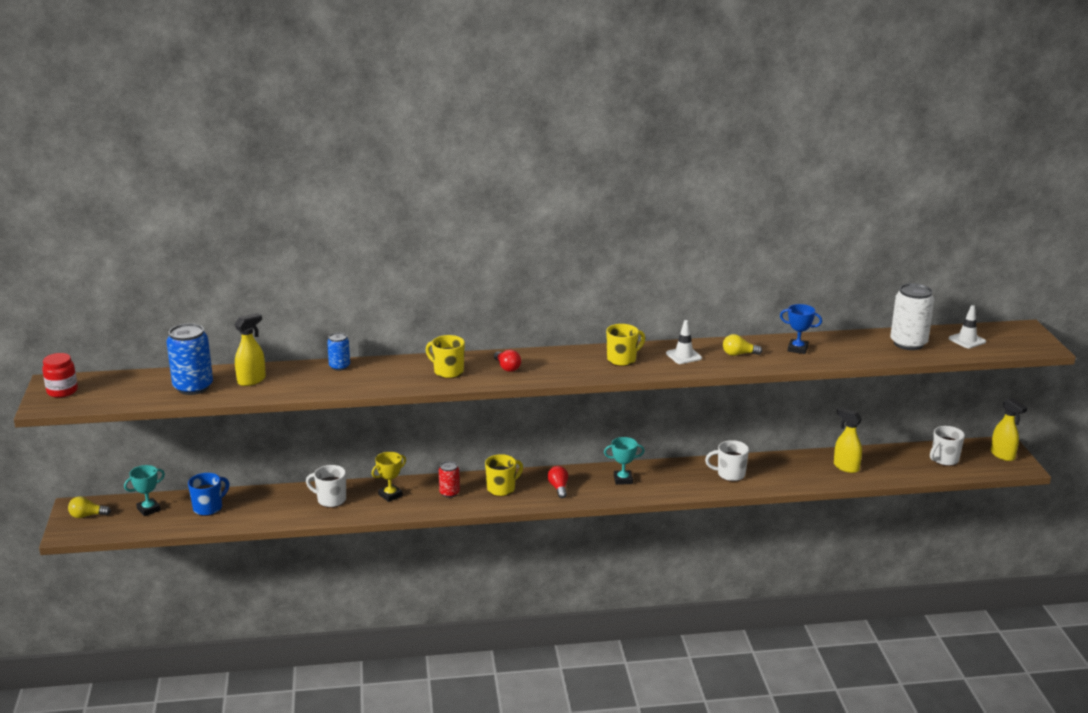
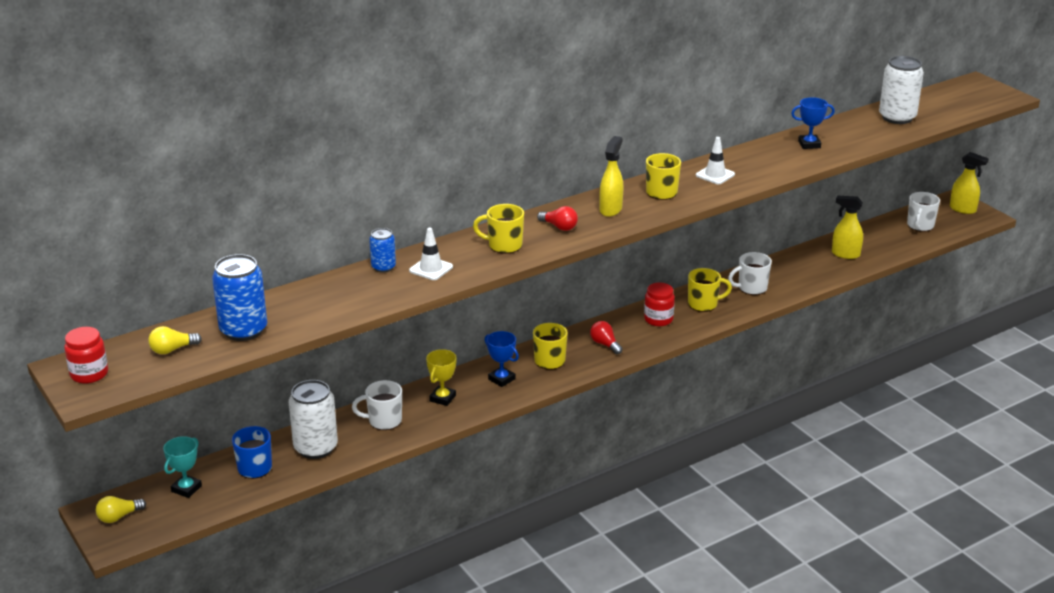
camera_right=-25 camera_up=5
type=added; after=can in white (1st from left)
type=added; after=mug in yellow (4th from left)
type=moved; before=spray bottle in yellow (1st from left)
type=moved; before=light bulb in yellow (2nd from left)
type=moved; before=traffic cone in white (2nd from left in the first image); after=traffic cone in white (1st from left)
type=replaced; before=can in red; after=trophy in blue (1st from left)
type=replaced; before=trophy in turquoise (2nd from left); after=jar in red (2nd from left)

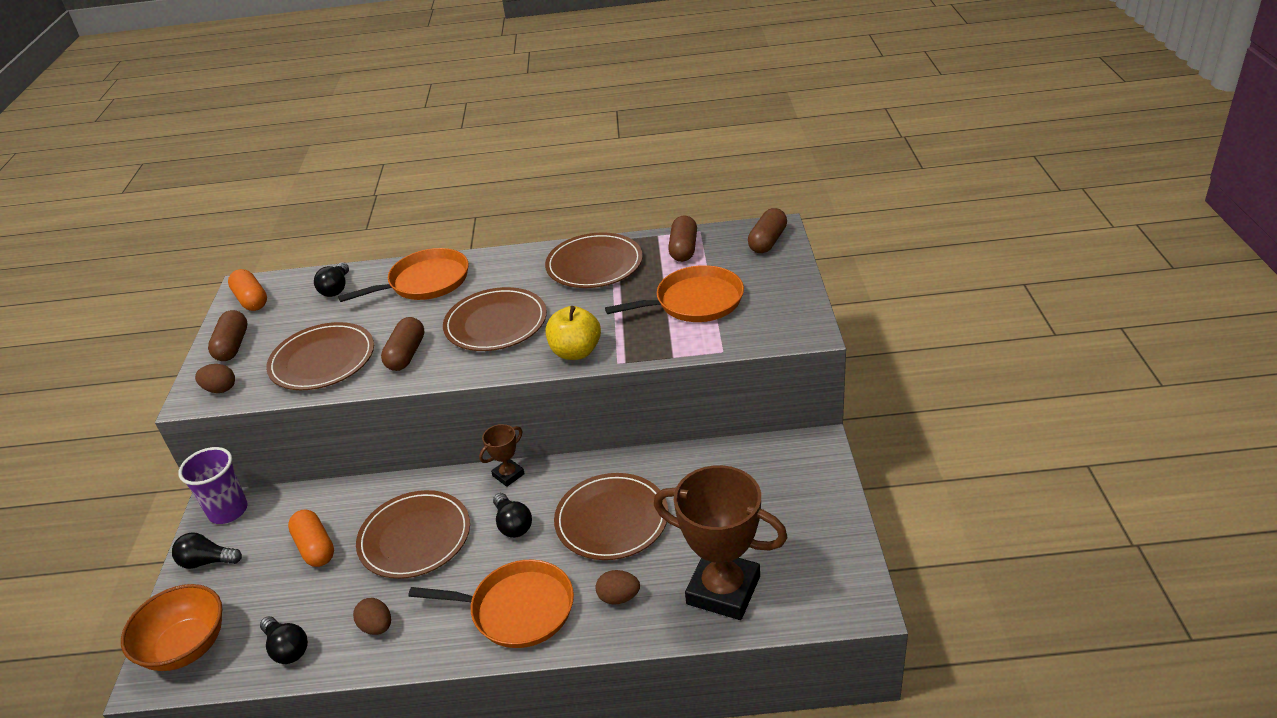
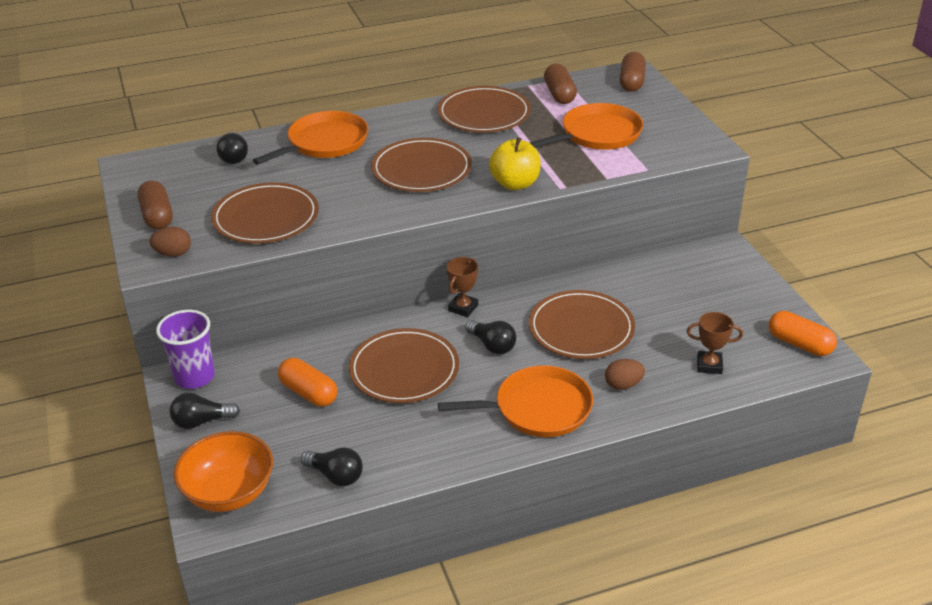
camera_right=-20 camera_up=0
type=removed; before=egg in brown (2nd from left)
type=removed; before=capsule in brown (2nd from left)
type=moved; before=capsule in orange (1st from left in the first image); after=capsule in orange (2nd from left)
type=resized; before=trophy in brown (2nd from left); scale=0.46

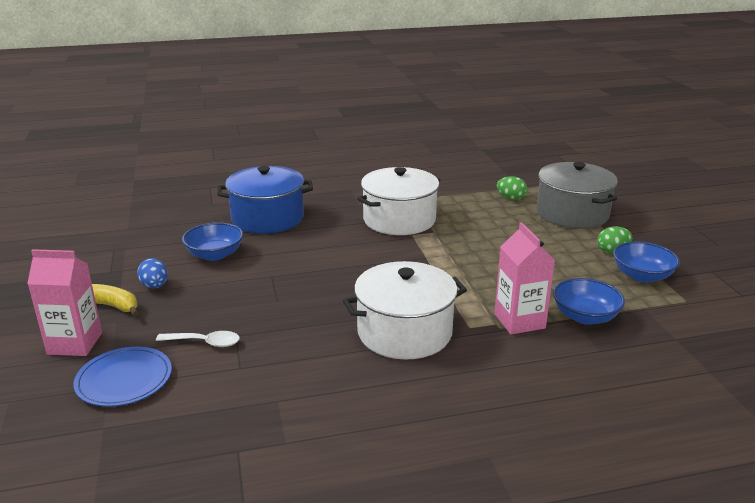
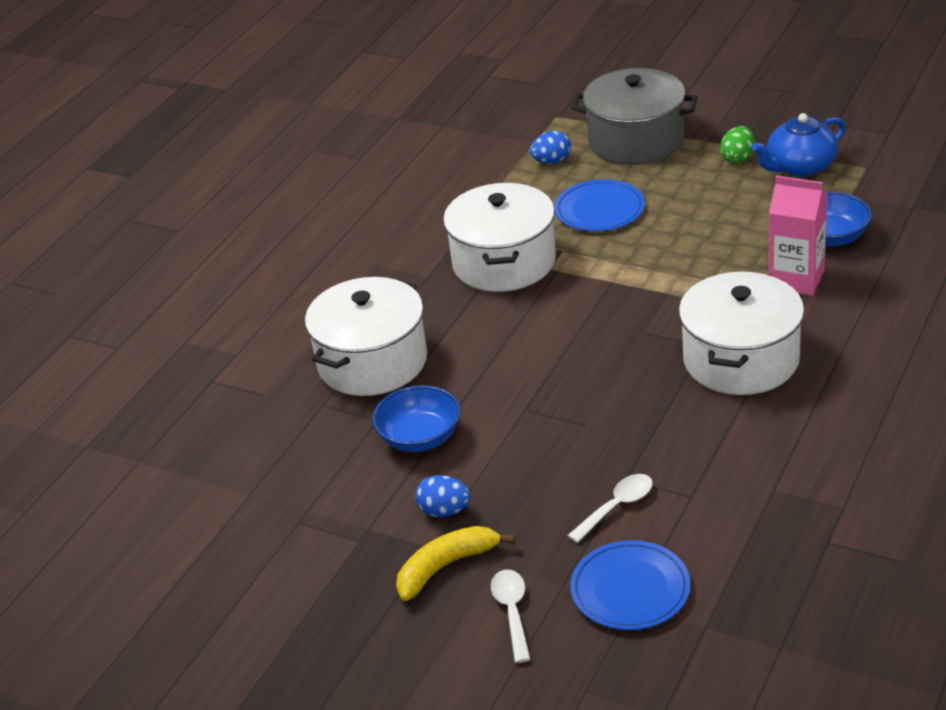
camera_right=-45 camera_up=10
type=added; after=plate in blue (1st from left)
type=replaced; before=carton in pink (1st from left); after=spoon in white (1st from left)
type=replaced; before=bowl in blue (3rd from left); after=teapot in blue
type=recoloured; before=pot in blue; after=pot in white (1st from left)
type=recoloured; before=egg in green (1st from left); after=egg in blue (2nd from left)

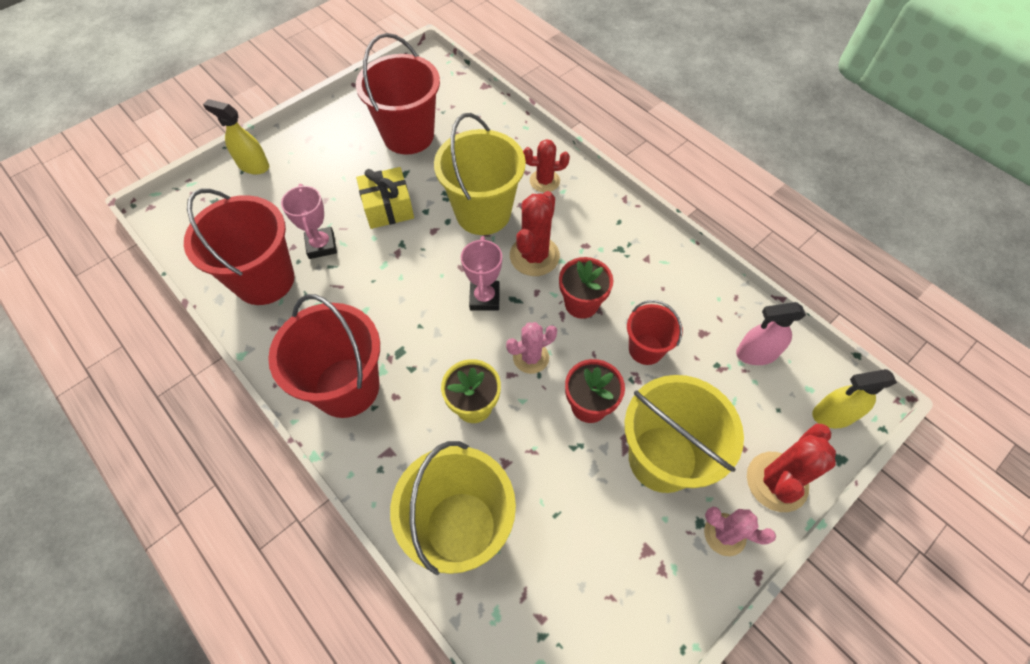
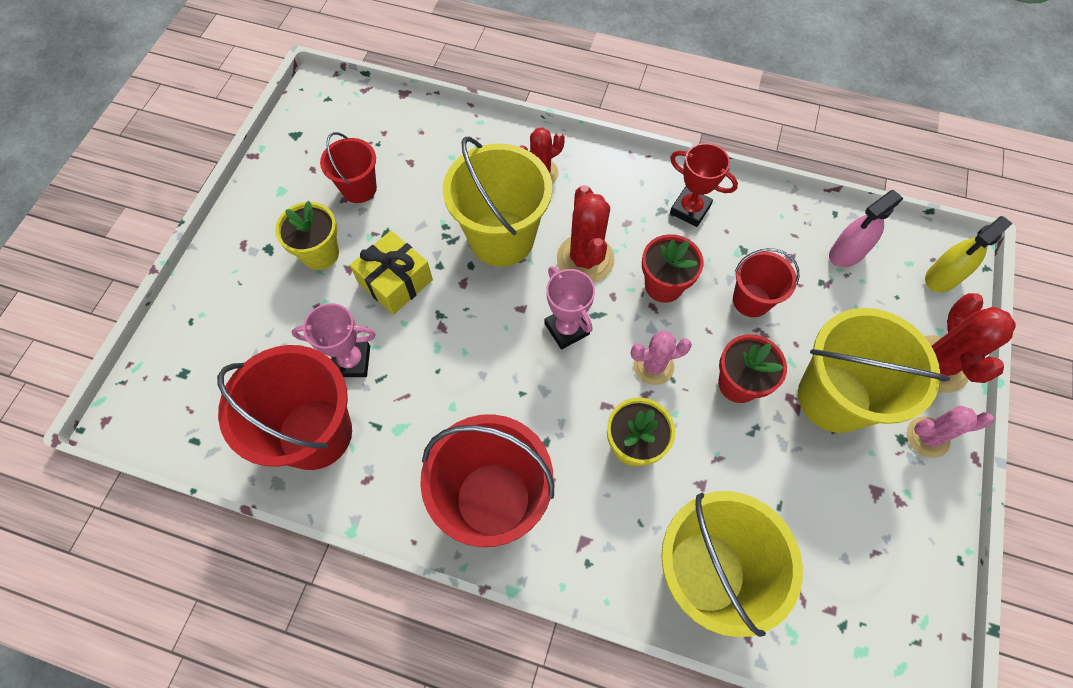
camera_right=-30 camera_up=5
type=removed; before=spray bottle in yellow (1st from left)
type=added; after=flower pot in yellow (1st from left)
type=added; after=trophy in red
type=turned; before=trophy in pink (1st from left); turn=-45
type=turned; before=cactus in pink (1st from left); turn=45
type=resized; before=bucket in red (3rd from left in the first image); scale=0.55

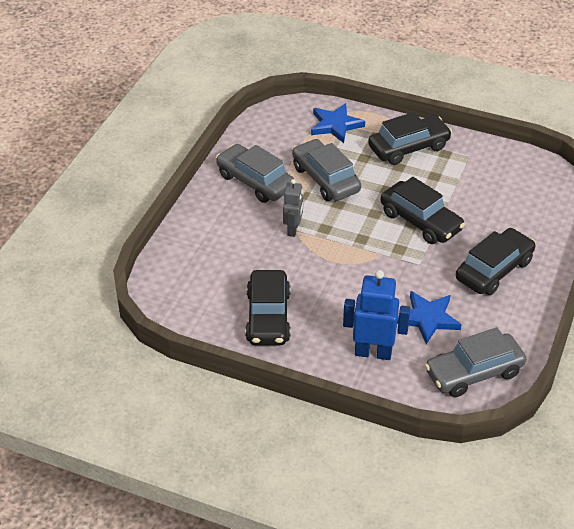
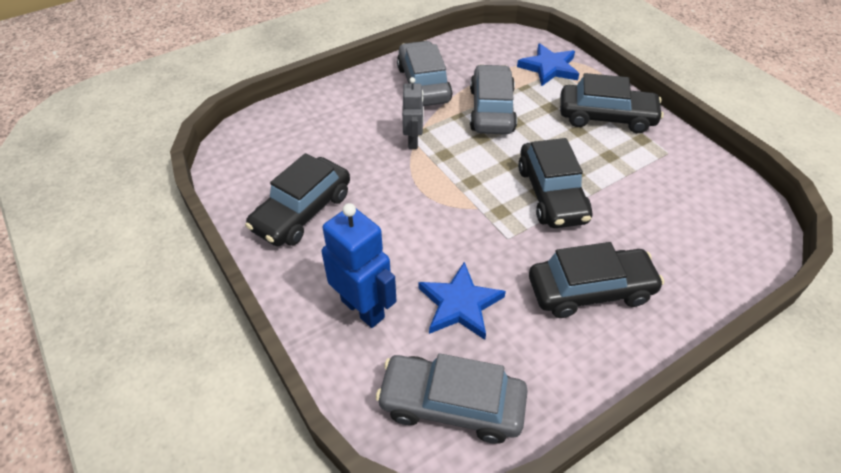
camera_right=35 camera_up=5
type=turned; before=robot in grey; turn=-45

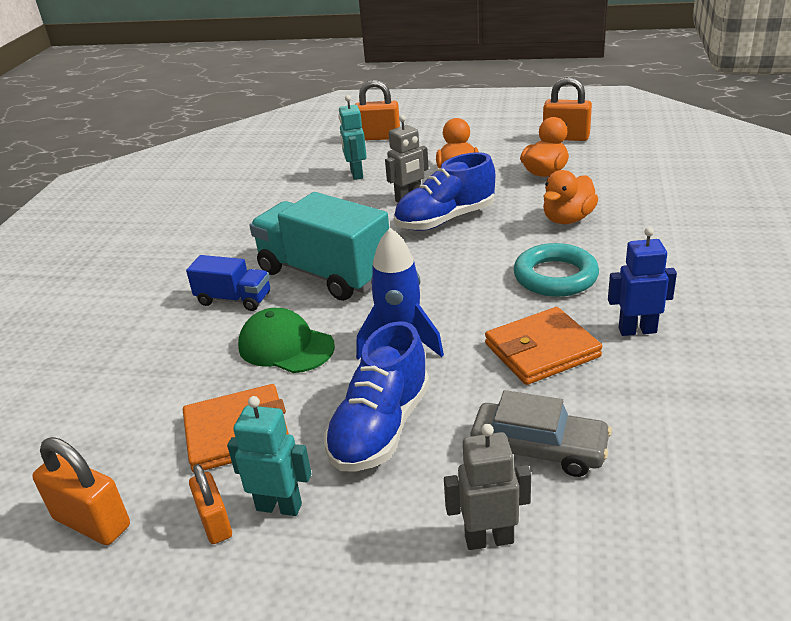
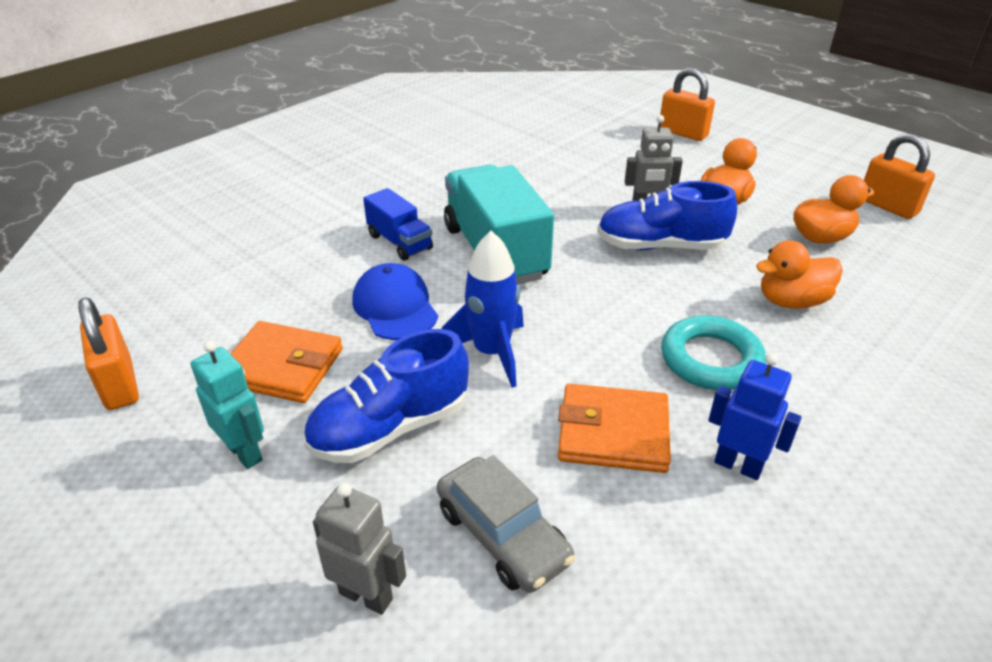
camera_right=30 camera_up=5
type=removed; before=padlock in orange (2nd from left)
type=removed; before=robot in turquoise (2nd from left)
type=recoloured; before=cap in green; after=cap in blue

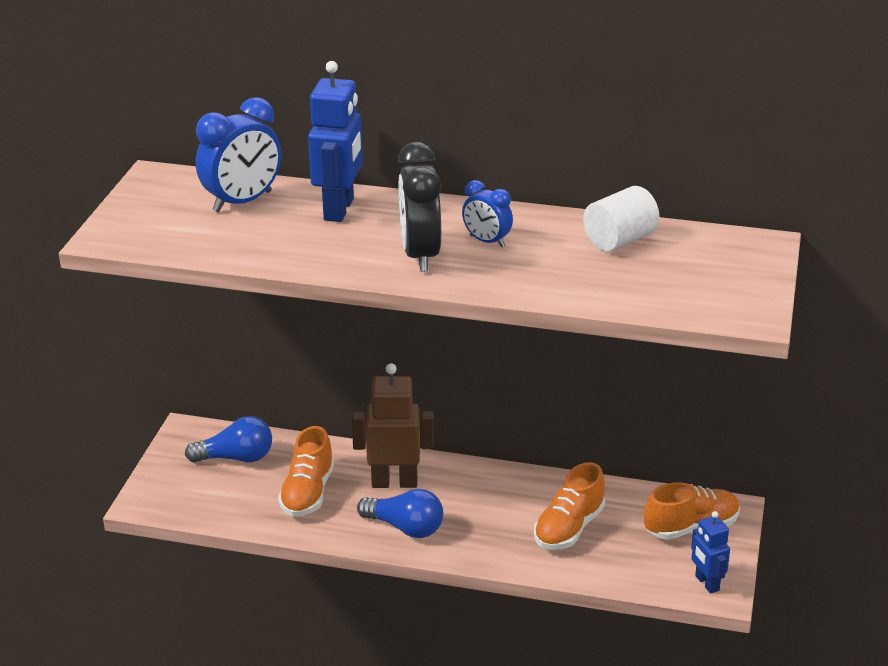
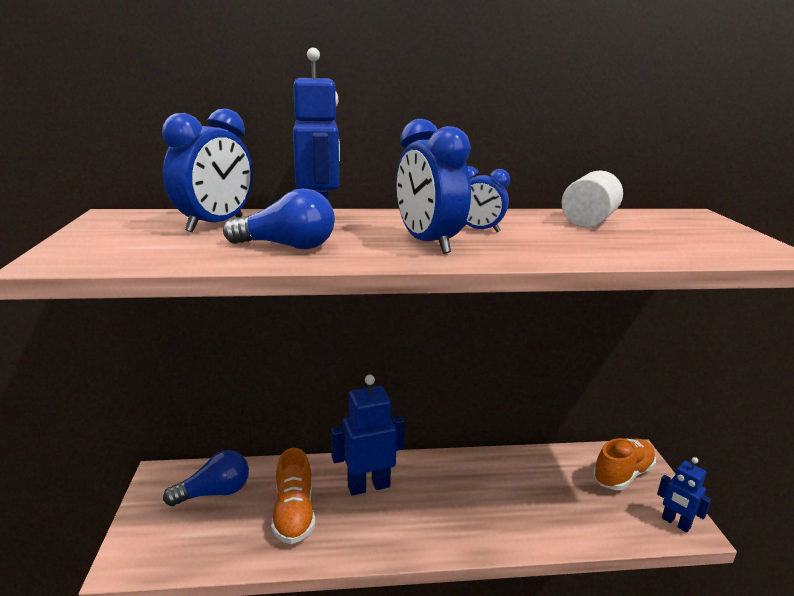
camera_right=-20 camera_up=-10
type=removed; before=shoe in orange (2nd from left)
type=moved; before=light bulb in blue (2nd from left)
type=recoloured; before=robot in brown; after=robot in blue (2nd from left)
type=recoloured; before=clock in black; after=clock in blue (2nd from left)

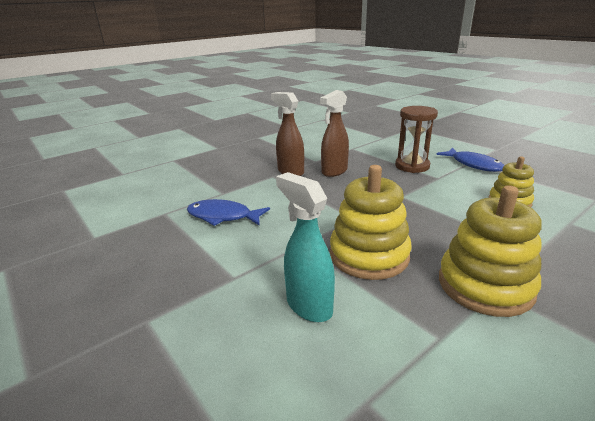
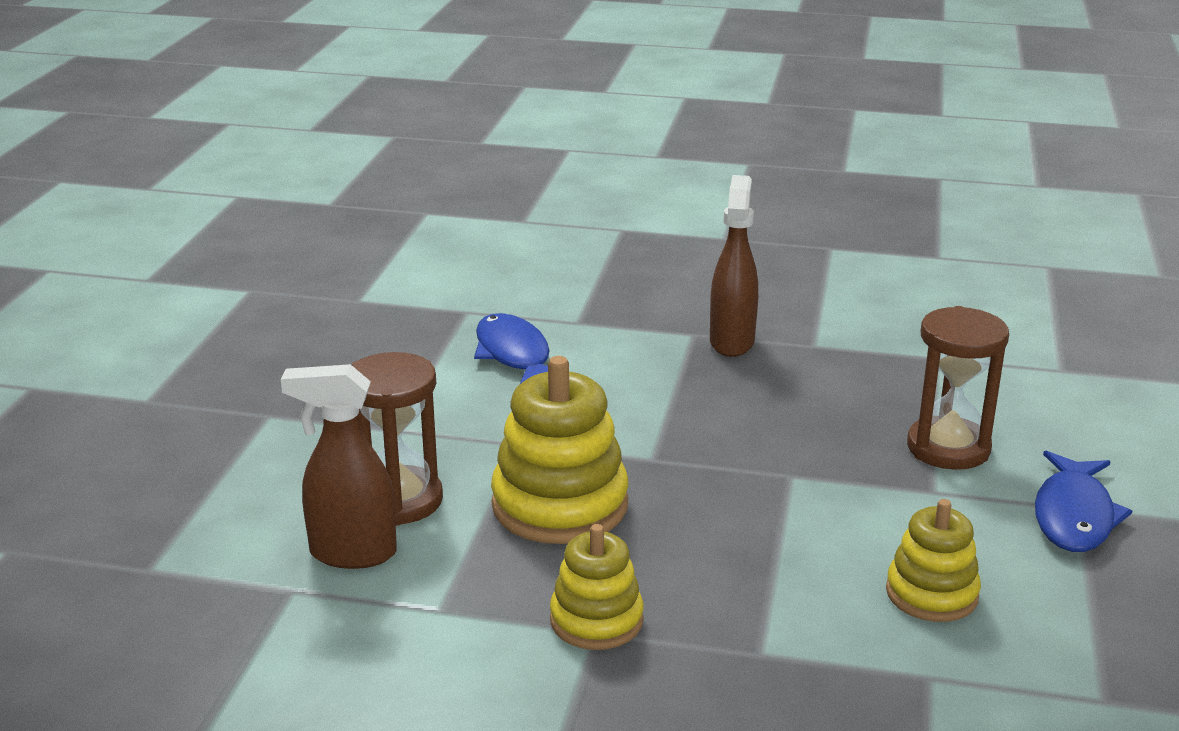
camera_right=50 camera_up=0
type=moved; before=spray bottle in brown (2nd from left in the first image); after=spray bottle in brown (1st from left)
type=replaced; before=spray bottle in turquoise; after=hourglass in brown (1st from left)
type=resized; before=stacking toy in yellow (2nd from left); scale=0.61

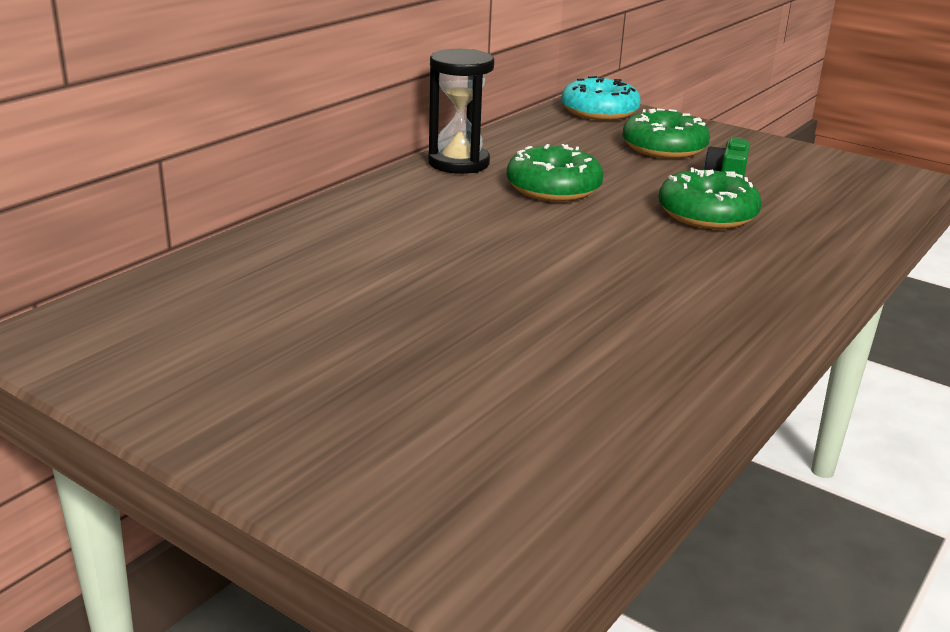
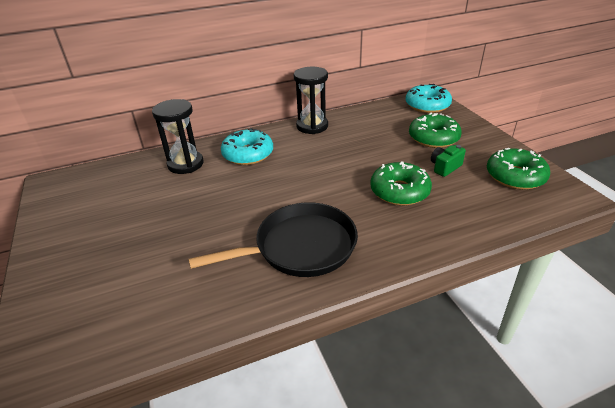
camera_right=35 camera_up=10
type=added; after=hourglass in black (1st from left)
type=added; after=pan in black
type=added; after=donut in turquoise (1st from left)
type=moved; before=donut in green (1st from left in the first image); after=donut in green (3rd from left)

